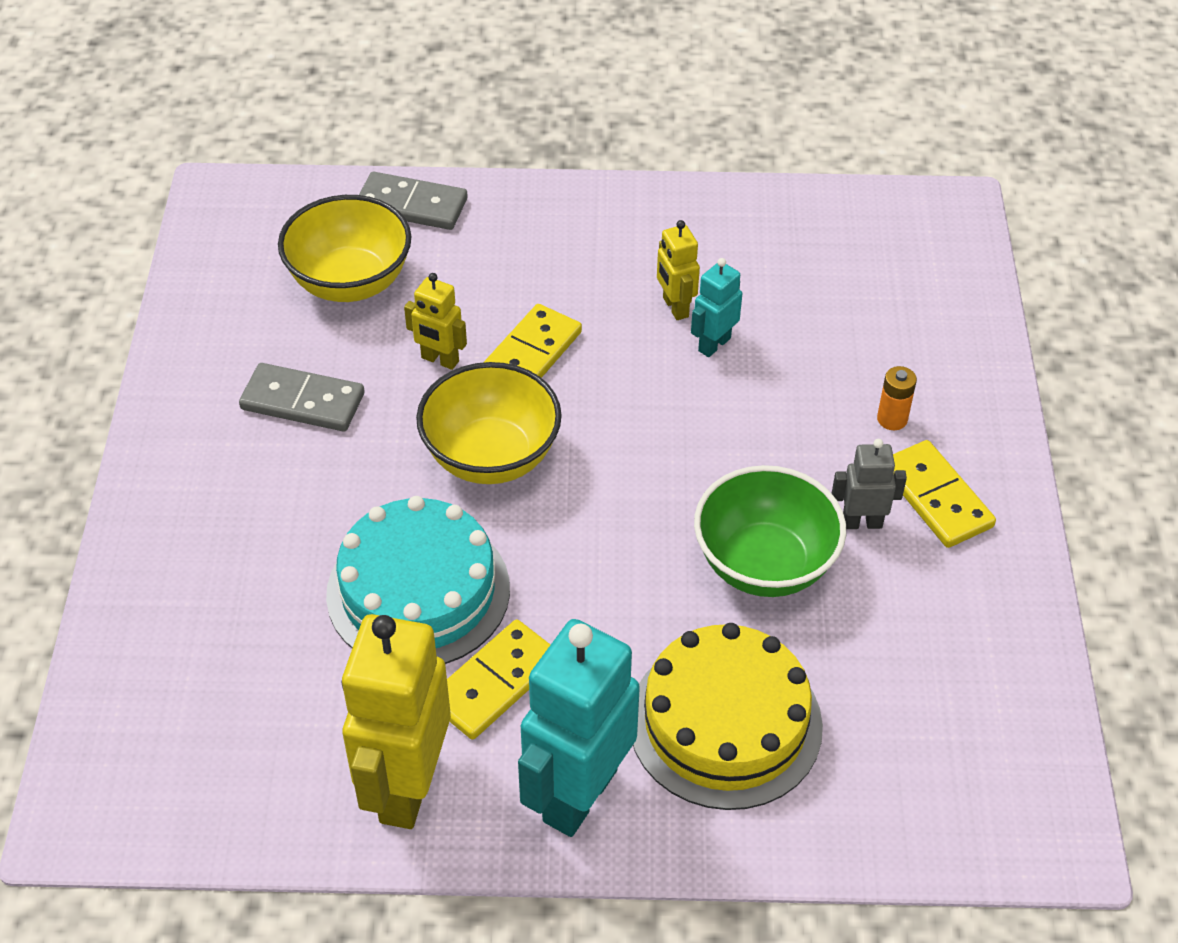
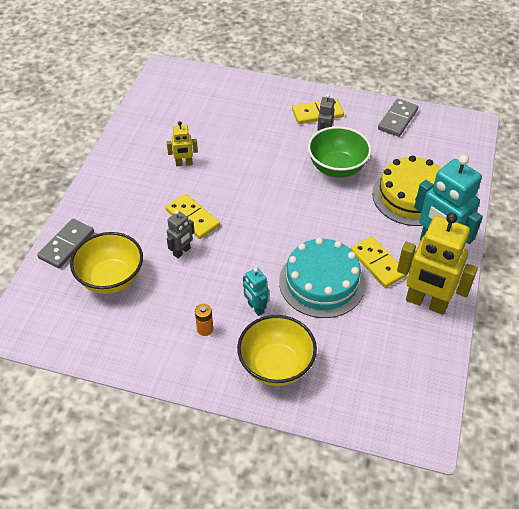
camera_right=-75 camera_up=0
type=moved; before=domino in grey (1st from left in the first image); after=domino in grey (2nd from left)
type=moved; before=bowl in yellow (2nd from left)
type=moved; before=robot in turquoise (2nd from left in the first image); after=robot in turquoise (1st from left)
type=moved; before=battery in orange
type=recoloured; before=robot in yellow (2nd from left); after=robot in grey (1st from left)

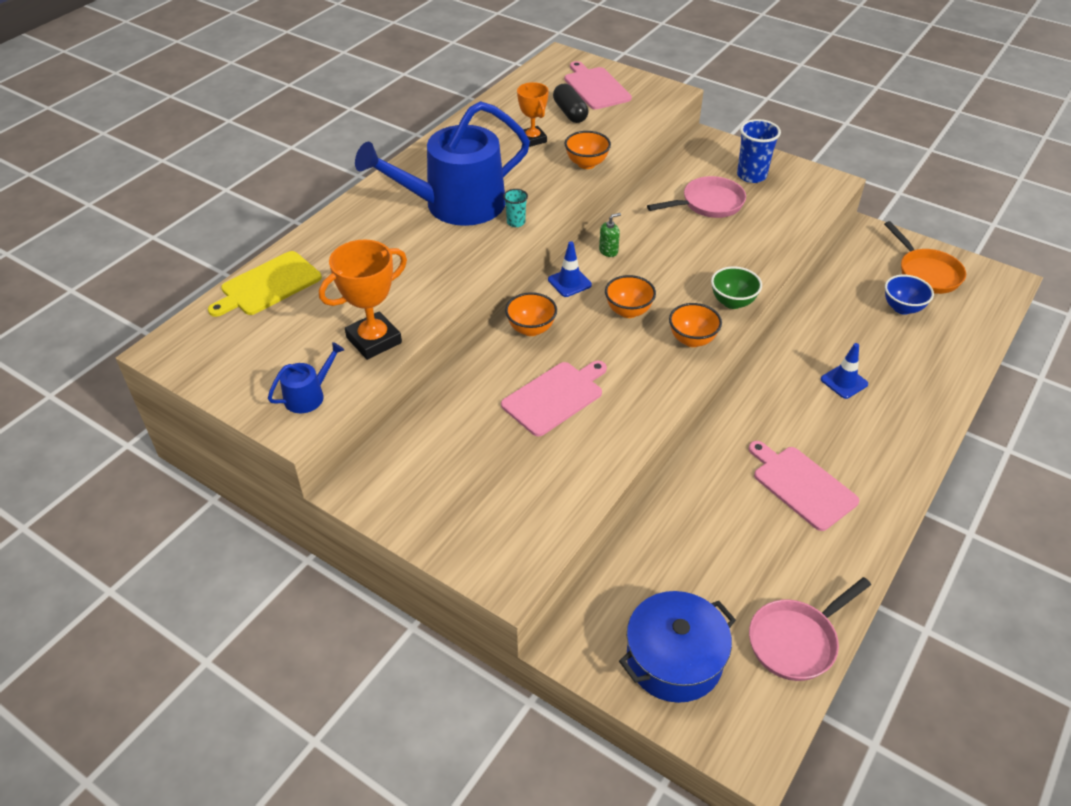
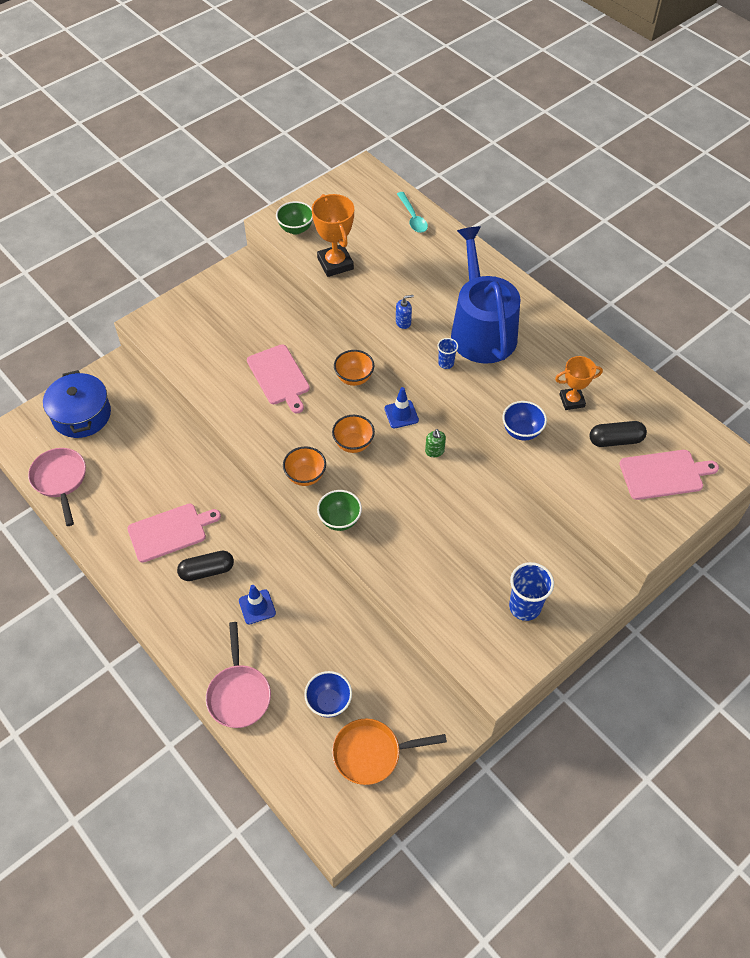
camera_right=105 camera_up=10
type=added; after=capsule in black (1st from left)
type=added; after=soap dispenser in blue
type=moved; before=pan in pink (1st from left in the first image); after=pan in pink (2nd from left)
type=replaced; before=cutting board in yellow; after=spoon in turquoise
type=replaced; before=watering can in blue (1st from left); after=bowl in green (1st from left)
type=recoloured; before=cup in turquoise; after=cup in blue (1st from left)
type=recoloured; before=bowl in orange (2nd from left); after=bowl in blue (2nd from left)

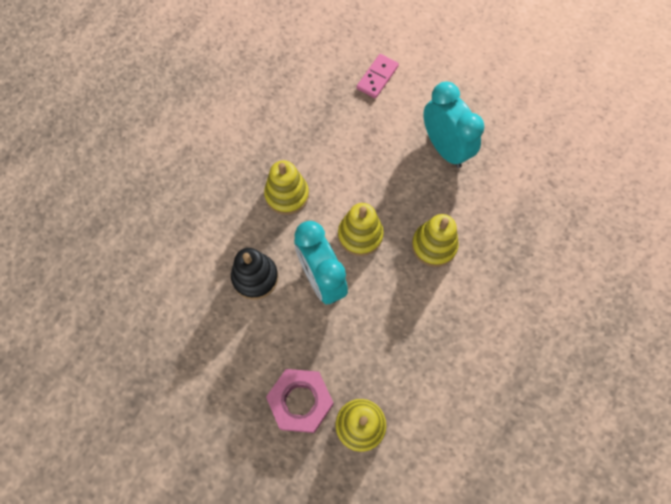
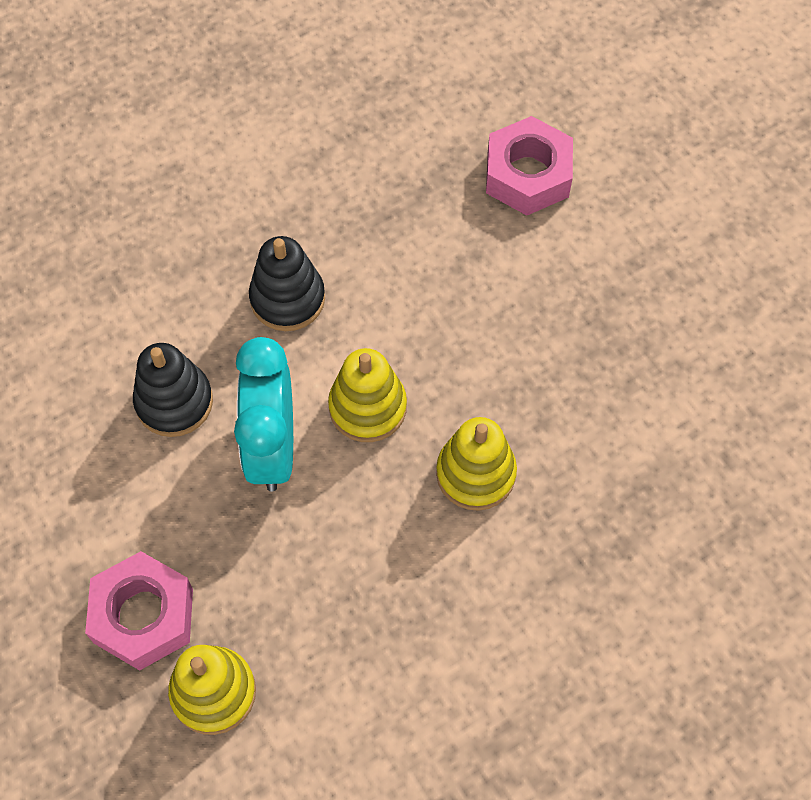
camera_right=25 camera_up=-5
type=removed; before=clock in turquoise (2nd from left)
type=replaced; before=domino in pink; after=nut in pink (2nd from left)
type=recoloured; before=stacking toy in yellow (1st from left); after=stacking toy in black (2nd from left)

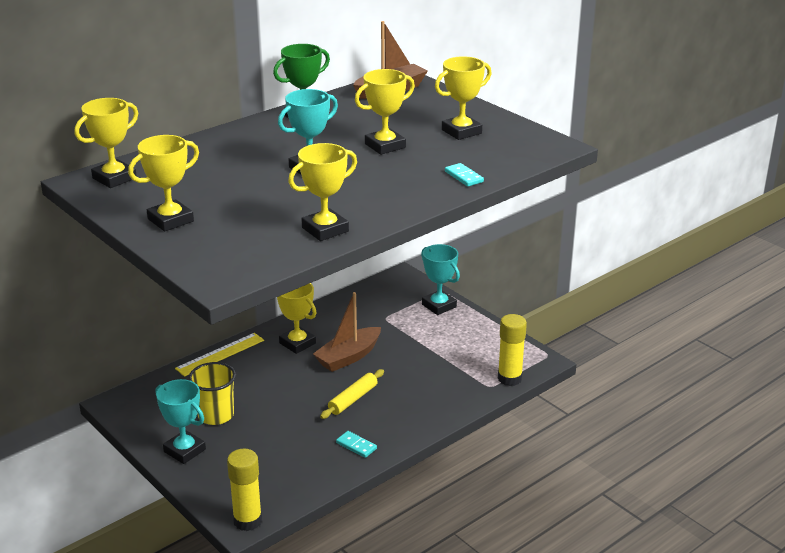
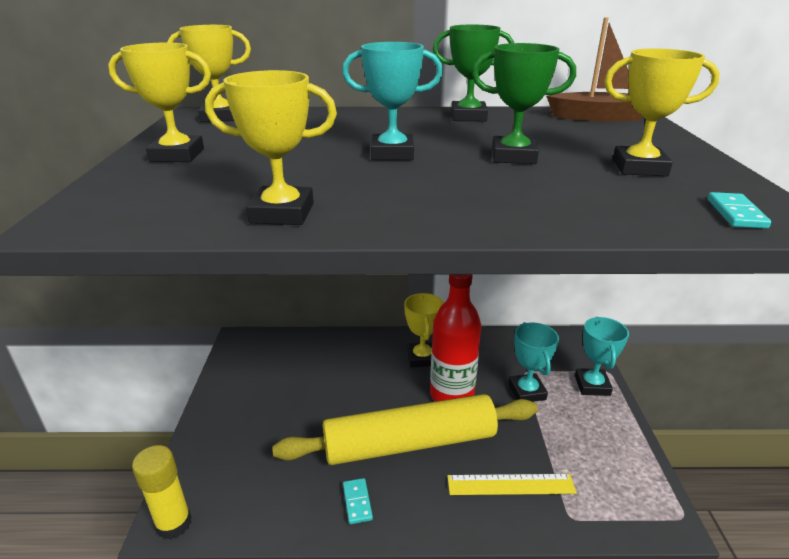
camera_right=40 camera_up=0
type=removed; before=cup in yellow
type=removed; before=glue stick in yellow (2nd from left)
type=moved; before=trophy in turquoise (1st from left in the first image); after=trophy in turquoise (2nd from left)
type=moved; before=ruler in yellow
type=moved; before=domino in turquoise (2nd from left)
type=replaced; before=boat in brown (1st from left); after=bottle in red
type=recoloured; before=trophy in yellow (5th from left); after=trophy in green (2nd from left)
type=resized; before=rolling pin in yellow; scale=2.38

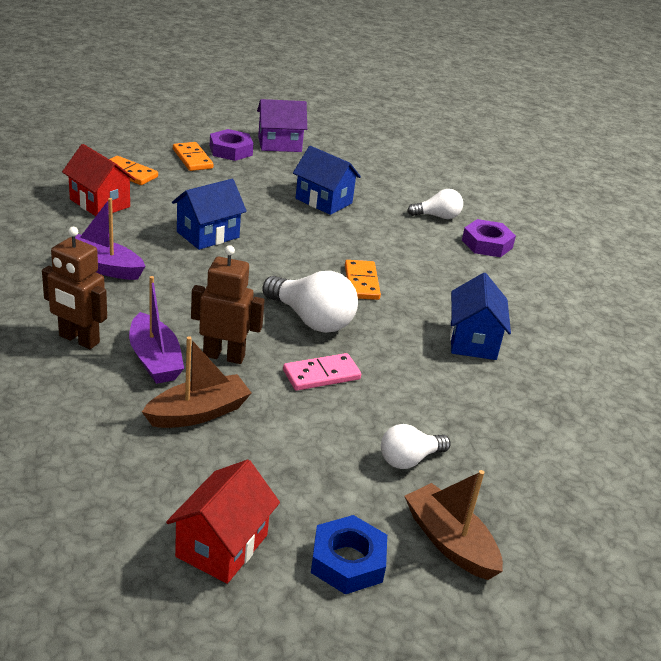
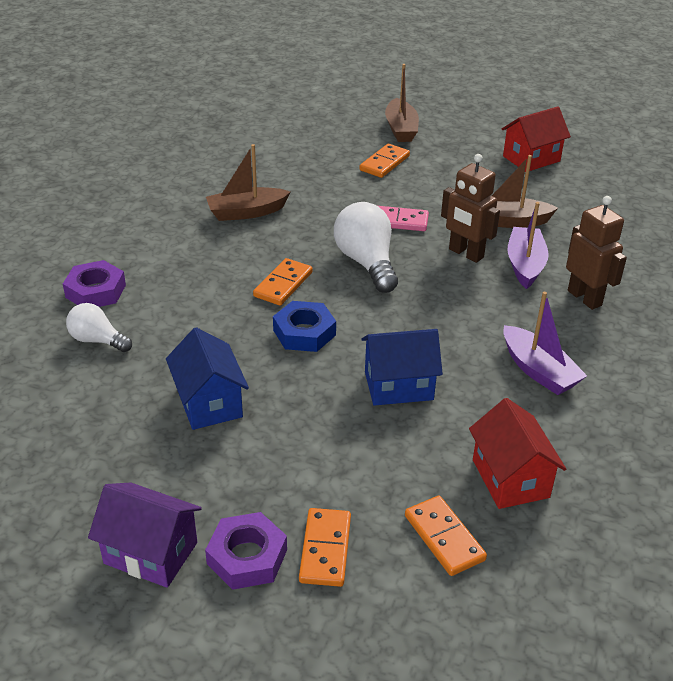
camera_right=-145 camera_up=5
type=moved; before=nut in blue
type=replaced; before=light bulb in white (2nd from left); after=domino in orange (3rd from left)
type=replaced; before=house in blue (3rd from left); after=boat in brown (1st from left)

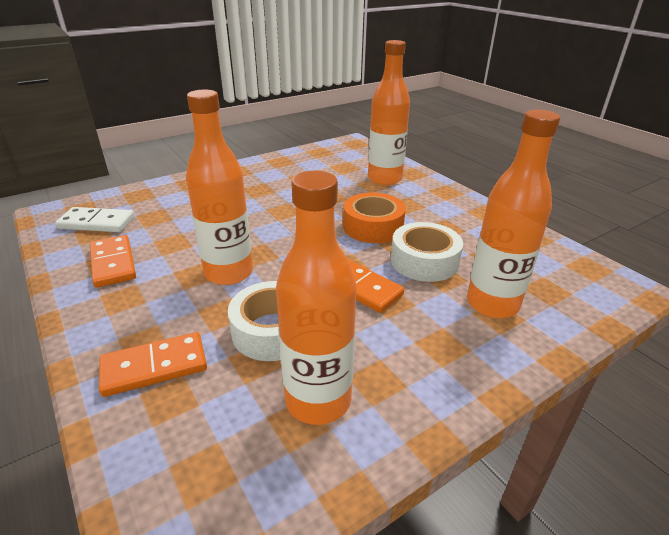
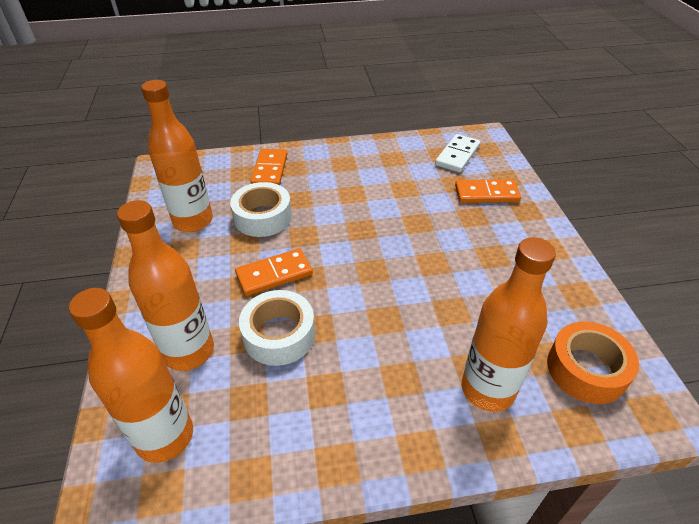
camera_right=115 camera_up=10
type=moved; before=domino in orange (1st from left in the first image); after=domino in orange (3rd from left)
type=moved; before=bottle in orange (1st from left)
type=moved; before=tape in orange

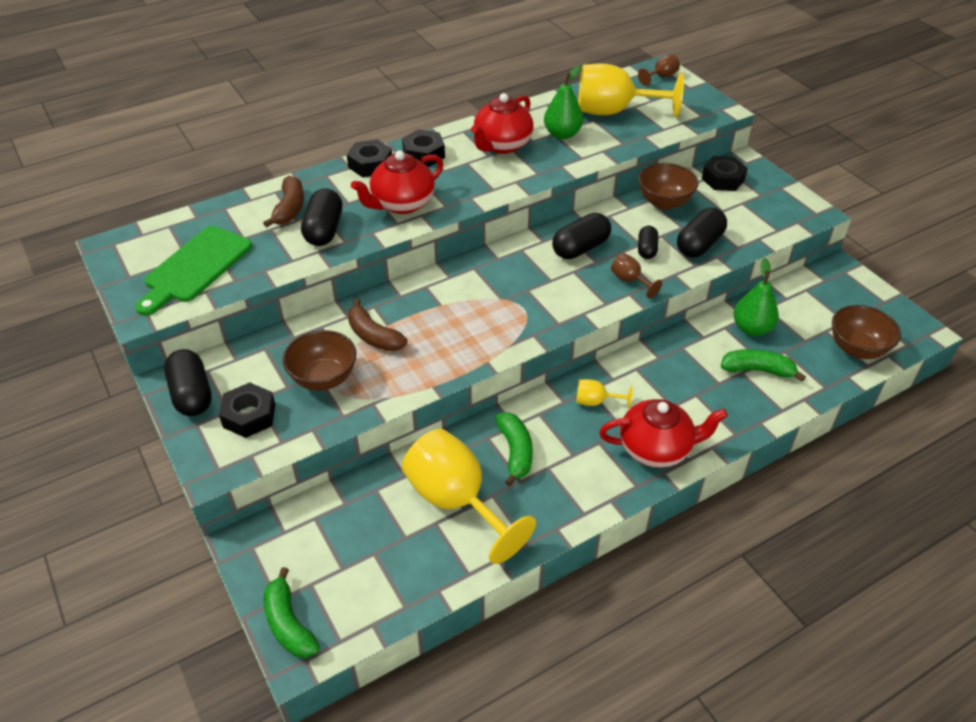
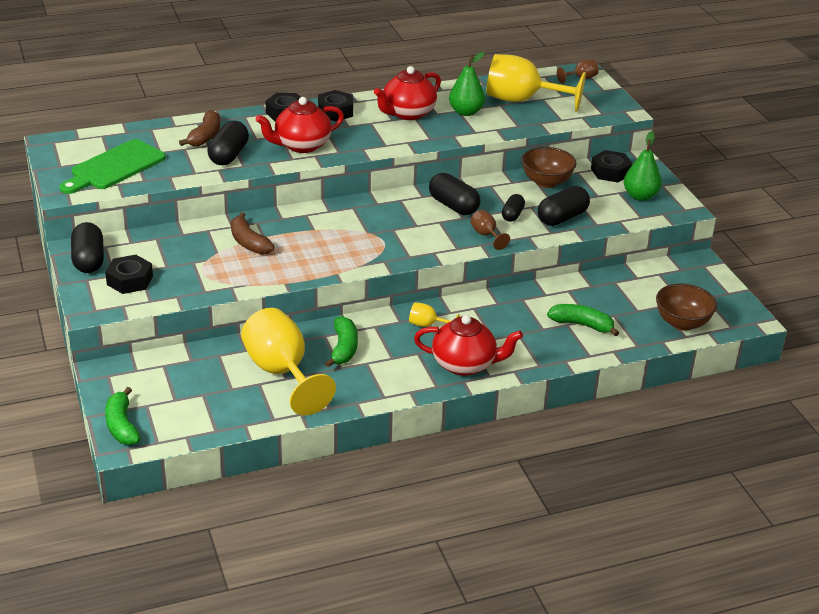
camera_right=10 camera_up=-10
type=removed; before=bowl in brown (1st from left)
type=moved; before=pear in green (2nd from left)
type=turned; before=capsule in black (3rd from left); turn=75

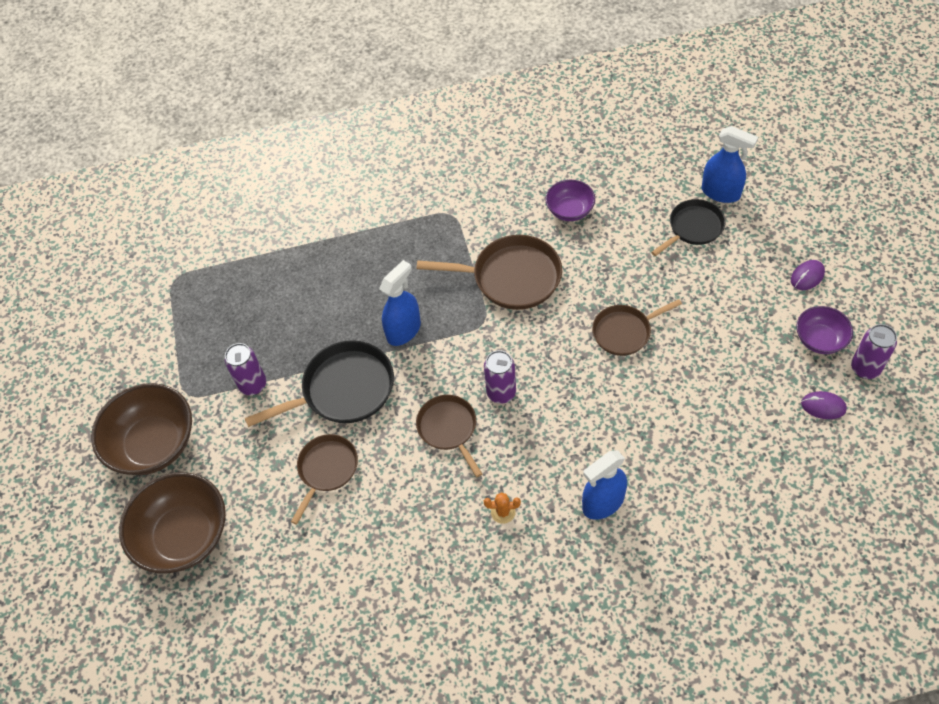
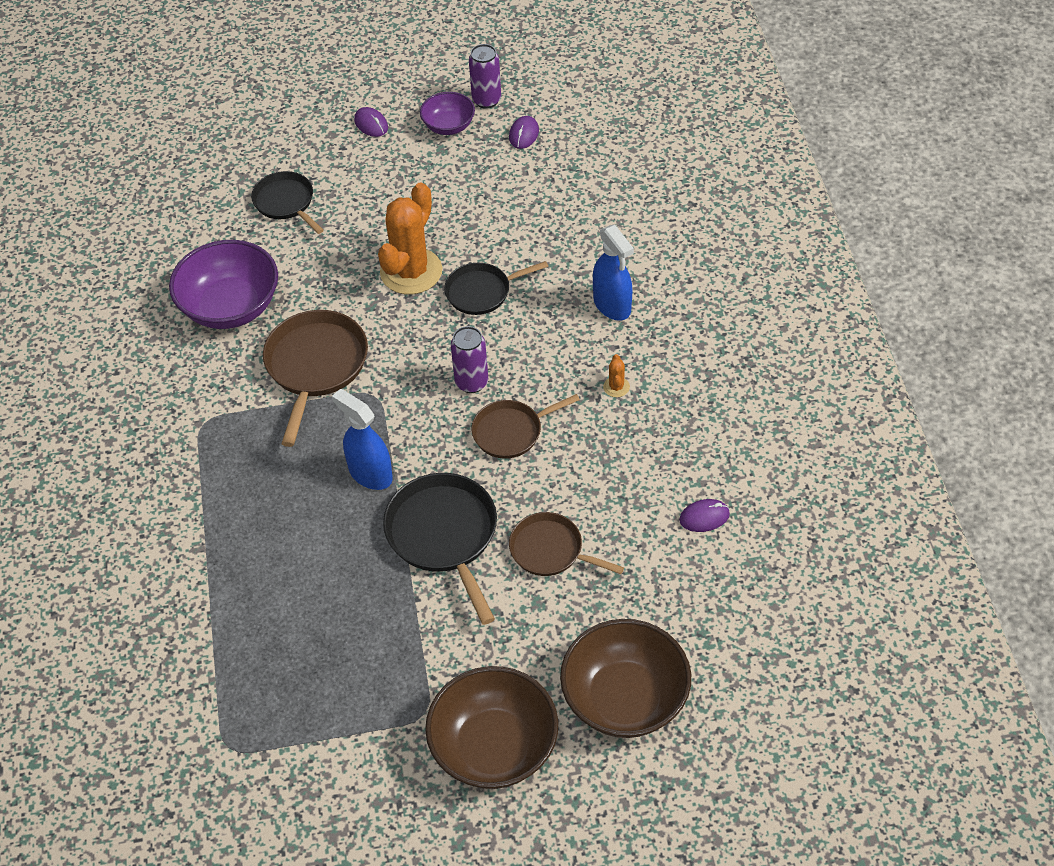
camera_right=-90 camera_up=-5
type=removed; before=can in purple (1st from left)
type=removed; before=spray bottle in blue (3rd from left)
type=added; after=pan in black (3rd from left)
type=added; after=mouse in purple (3rd from left)
type=replaced; before=pan in brown (4th from left); after=cactus in orange (1st from left)
type=resized; before=bowl in purple (1st from left); scale=1.8

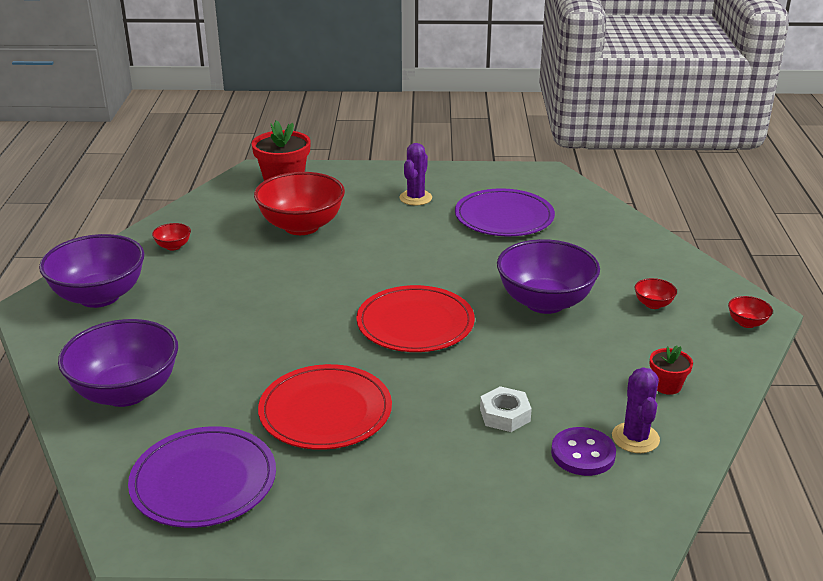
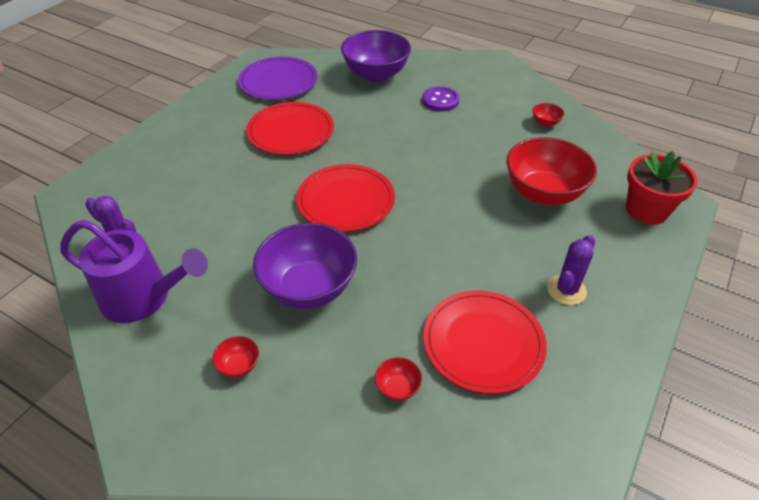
camera_right=120 camera_up=15
type=removed; before=bowl in purple (1st from left)
type=removed; before=nut in white
type=moved; before=button in purple
type=moved; before=bowl in red (4th from left in the first image); after=bowl in red (2nd from left)
type=replaced; before=flower pot in red (2nd from left); after=watering can in purple
type=recoloured; before=plate in purple (2nd from left); after=plate in red (3rd from left)
type=turned; before=cactus in purple (1st from left in the first image); turn=75

